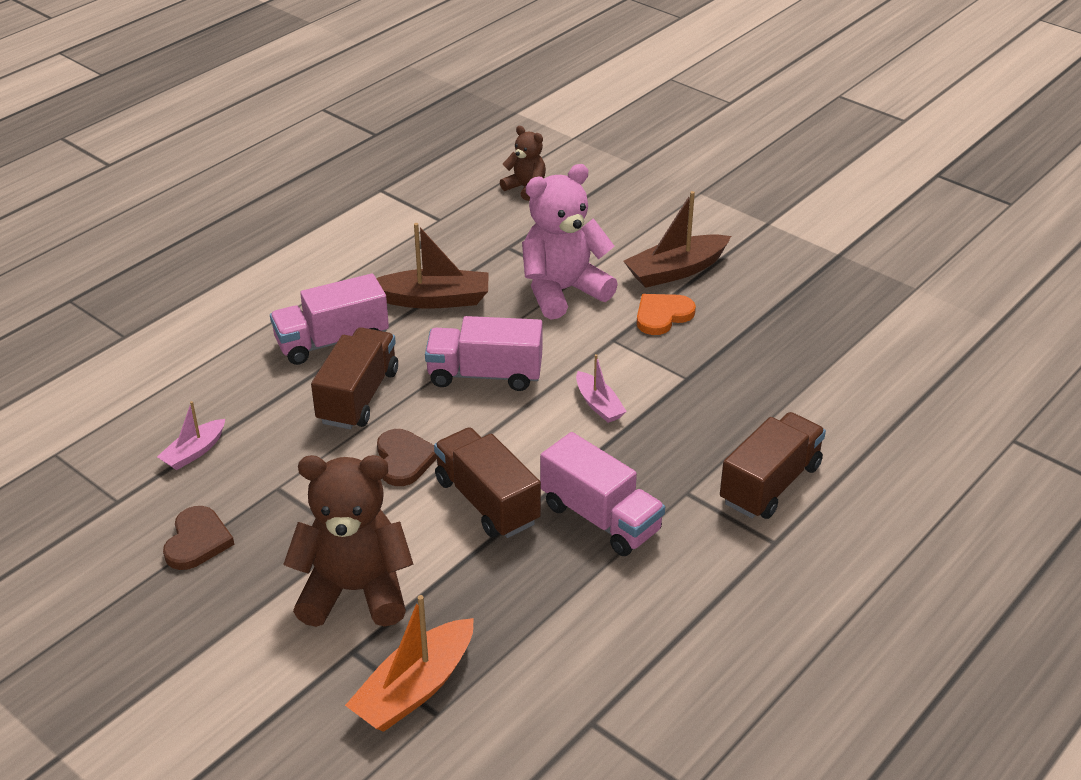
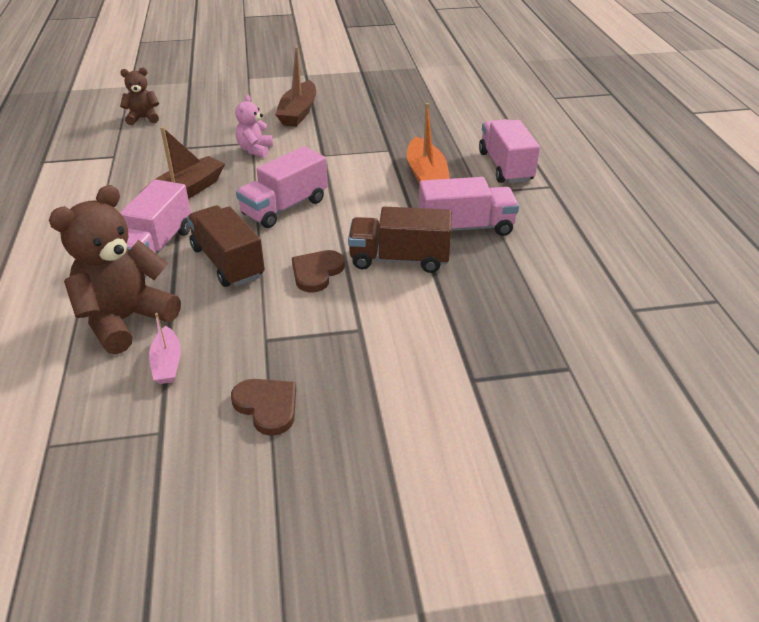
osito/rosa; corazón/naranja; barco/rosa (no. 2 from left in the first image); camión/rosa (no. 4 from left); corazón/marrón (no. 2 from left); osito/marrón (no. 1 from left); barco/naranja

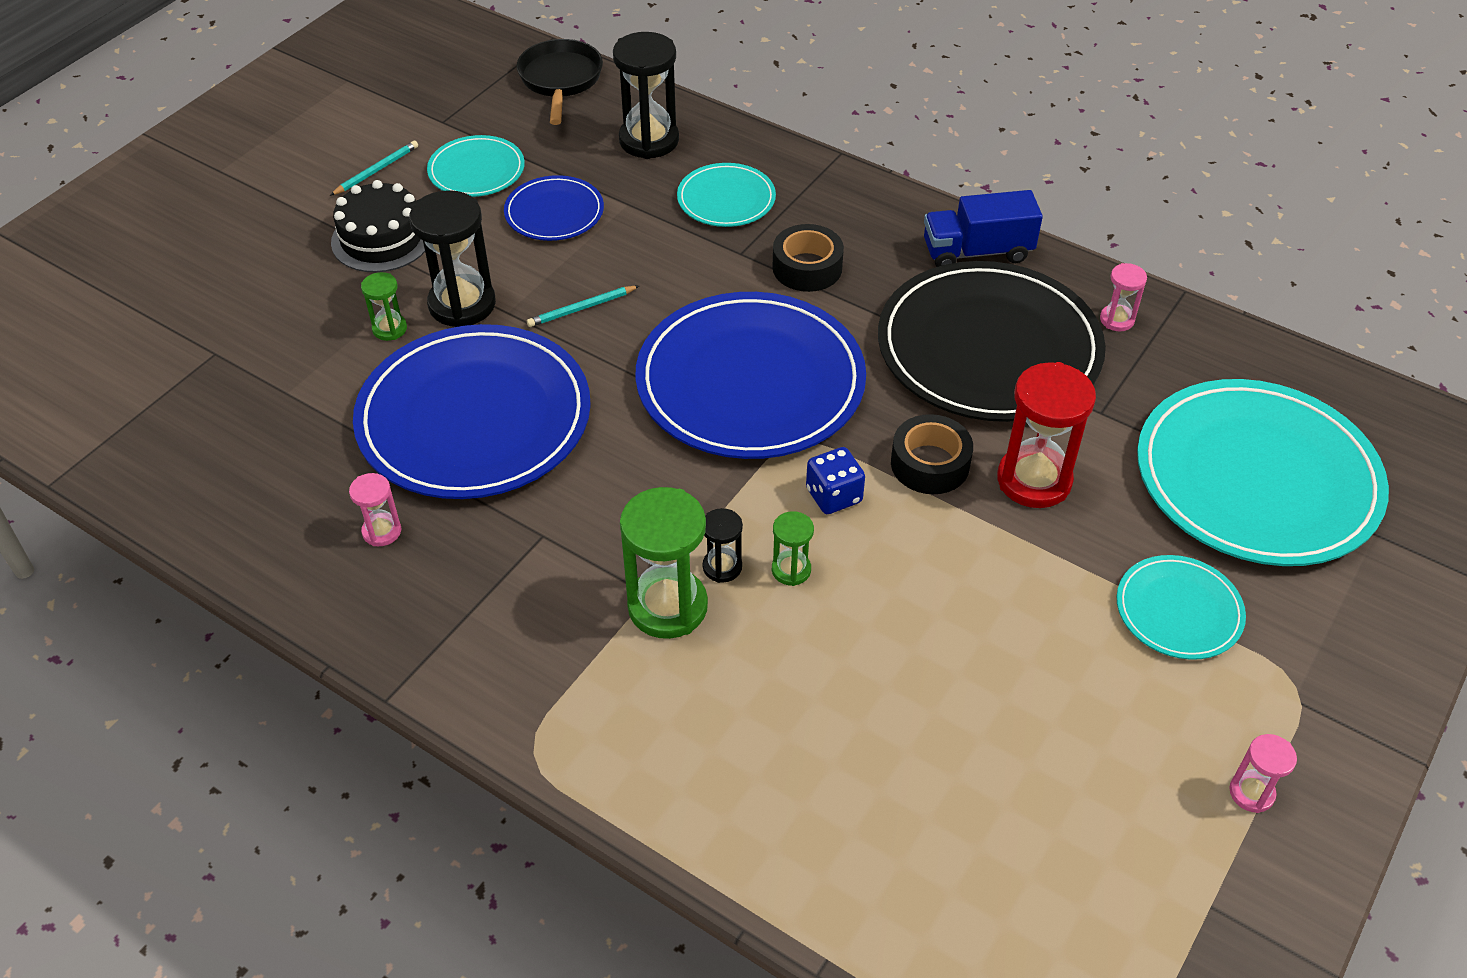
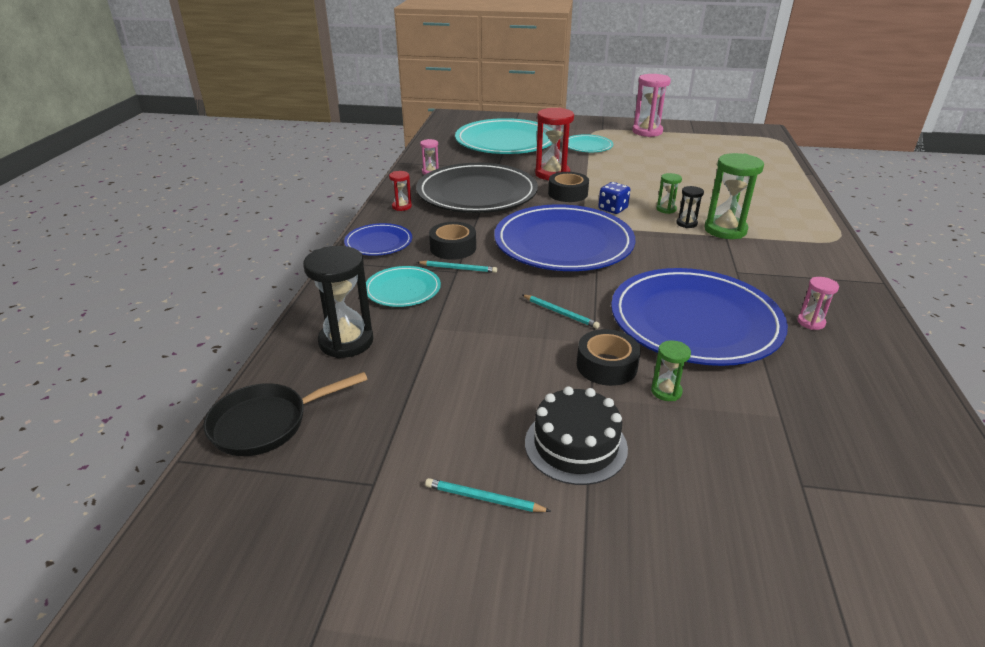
plato/turquesa (no. 1 from left in the first image); plato/azul (no. 1 from left); cinta adhesiva/negro (no. 3 from left); reloj de arena/rojo (no. 1 from left); reloj de arena/rosa (no. 2 from left); lápiz/turquesa (no. 1 from left)

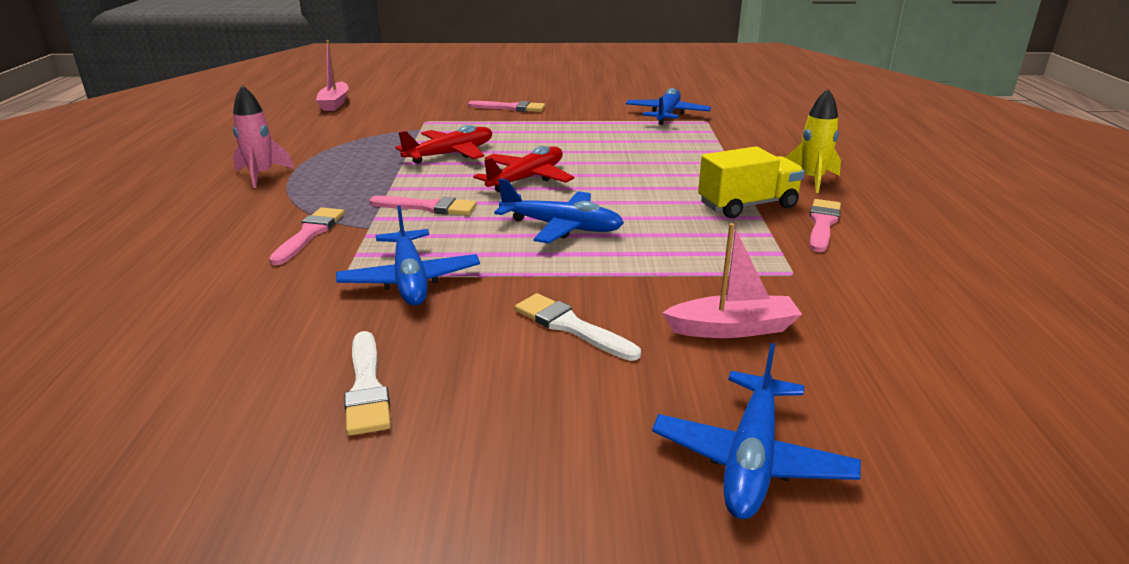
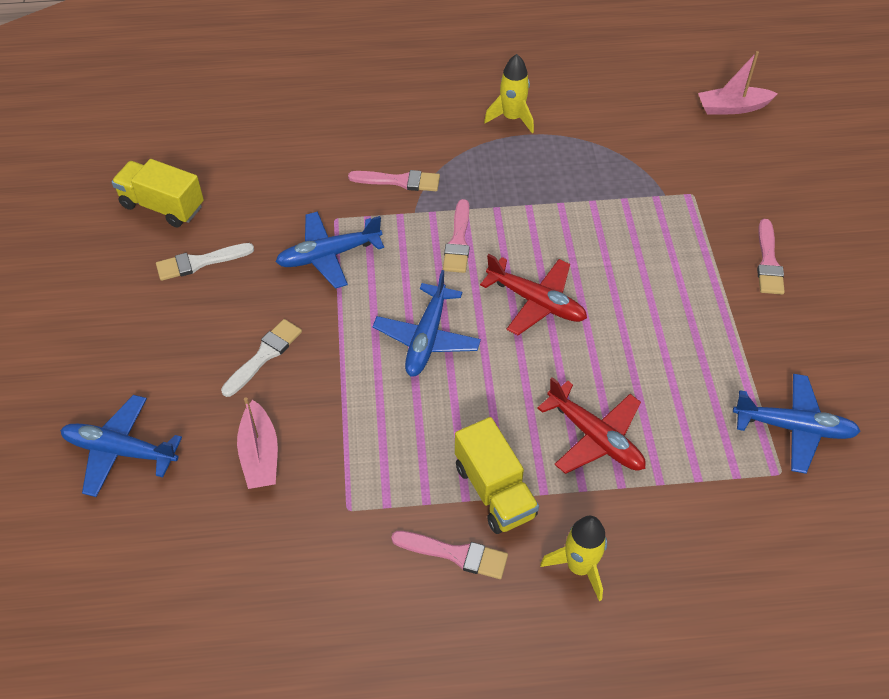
cohete/amarillo (no. 1 from left); avión/rojo (no. 2 from left); camión/amarillo (no. 1 from left)

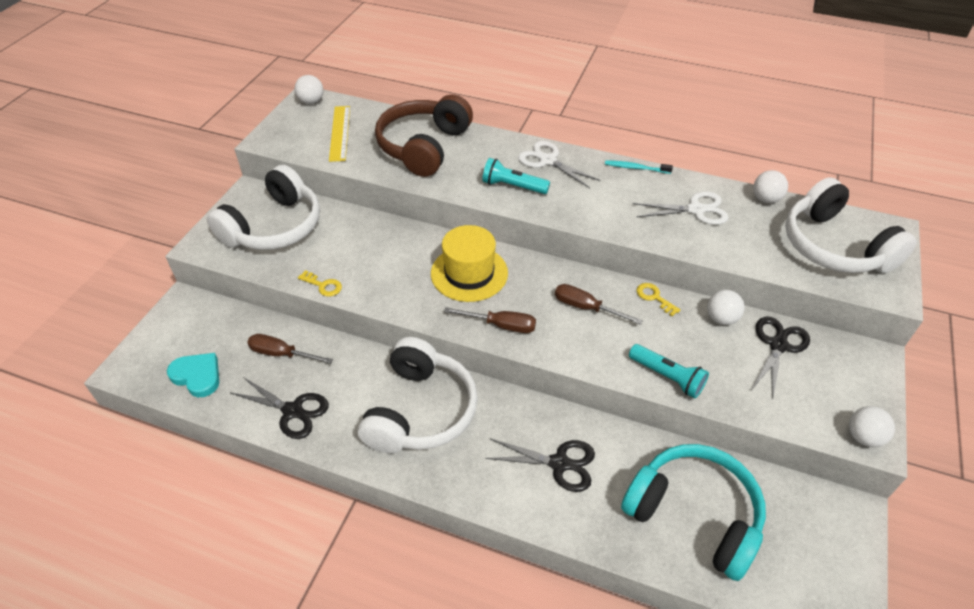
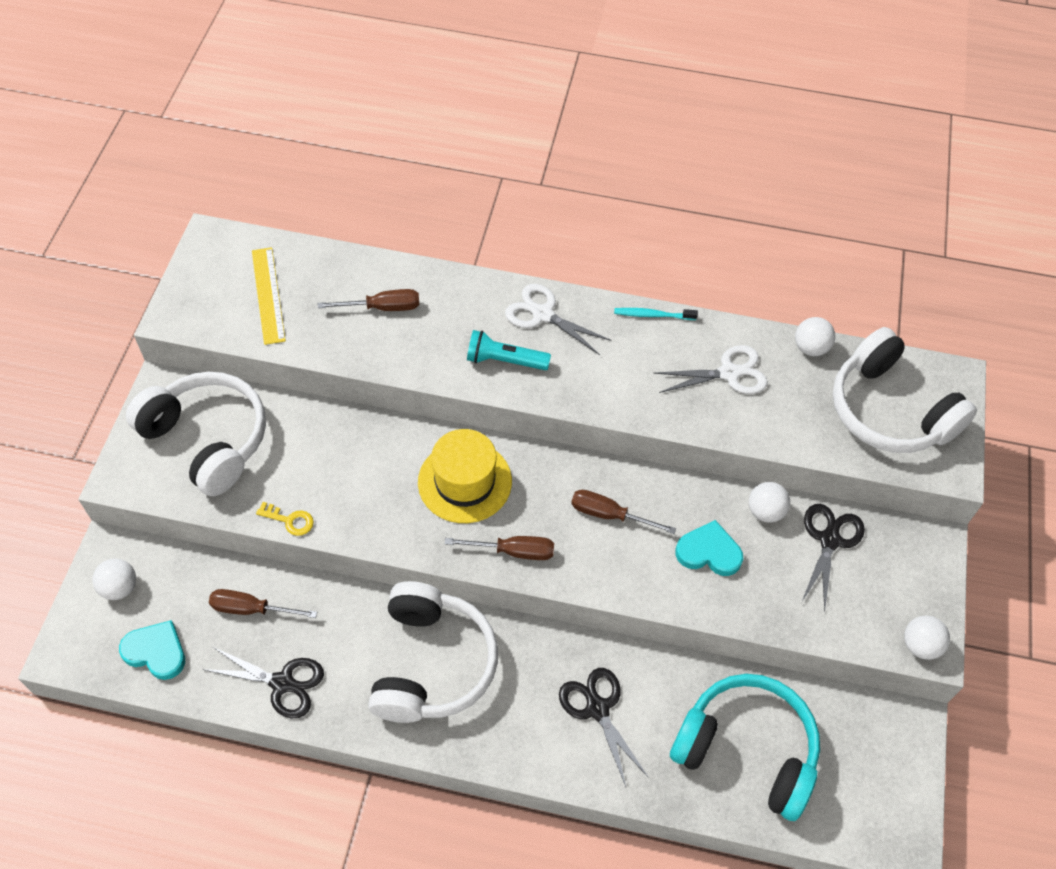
pelota/blanco (no. 1 from left); destornillador/marrón (no. 2 from left); auriculares/blanco (no. 1 from left); llave/amarillo (no. 2 from left in the first image); lámpara de mano/turquesa (no. 2 from left in the first image); tijeras/negro (no. 2 from left); corazón/turquesa (no. 2 from left)

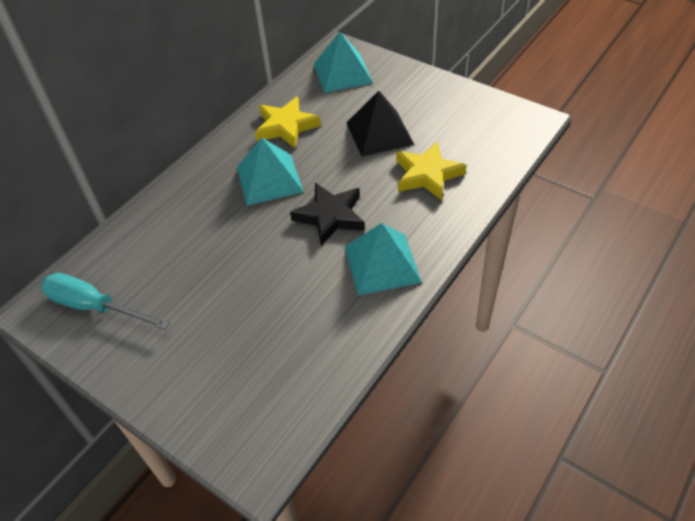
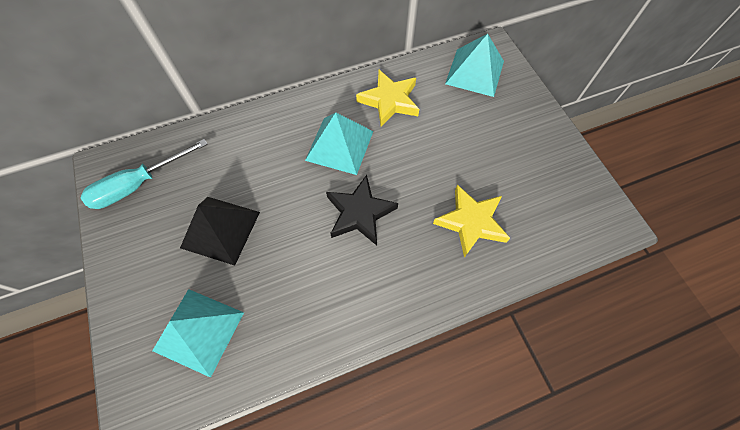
pirámide/negro; pirámide/turquesa (no. 1 from left); destornillador/turquesa

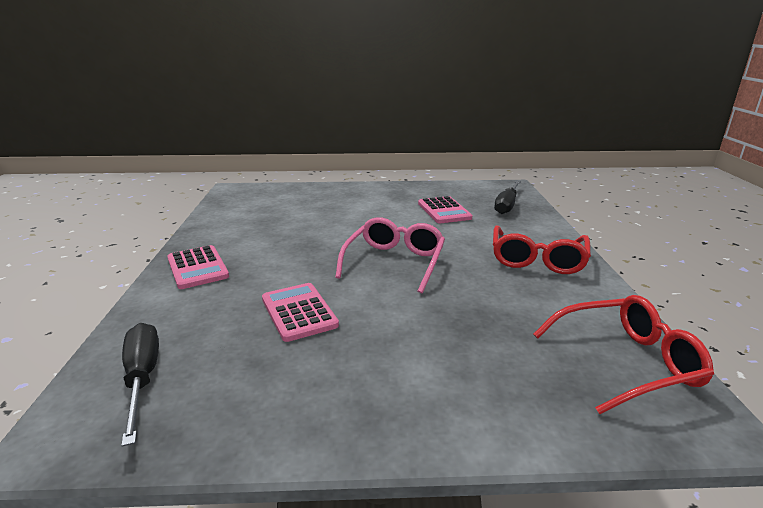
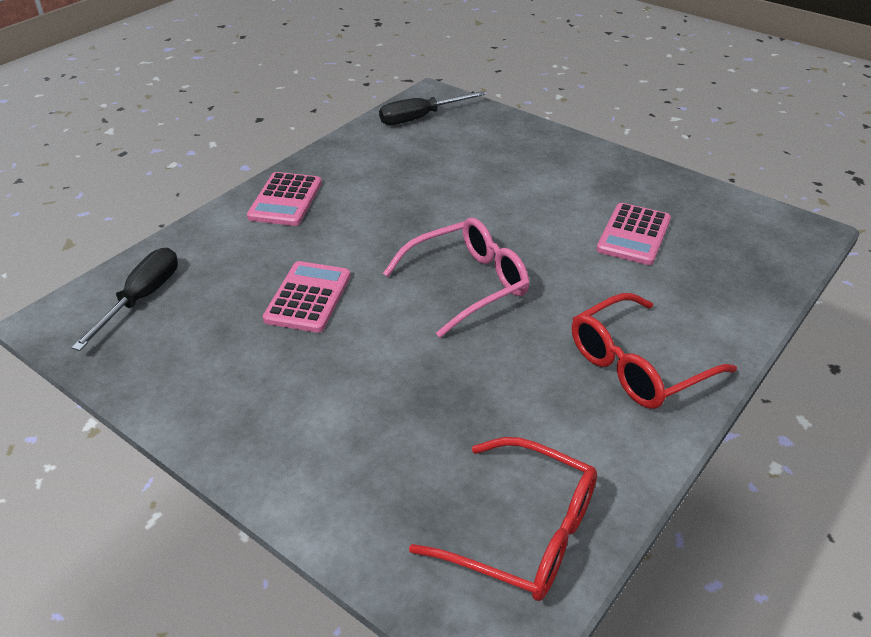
destornillador/negro (no. 2 from left)

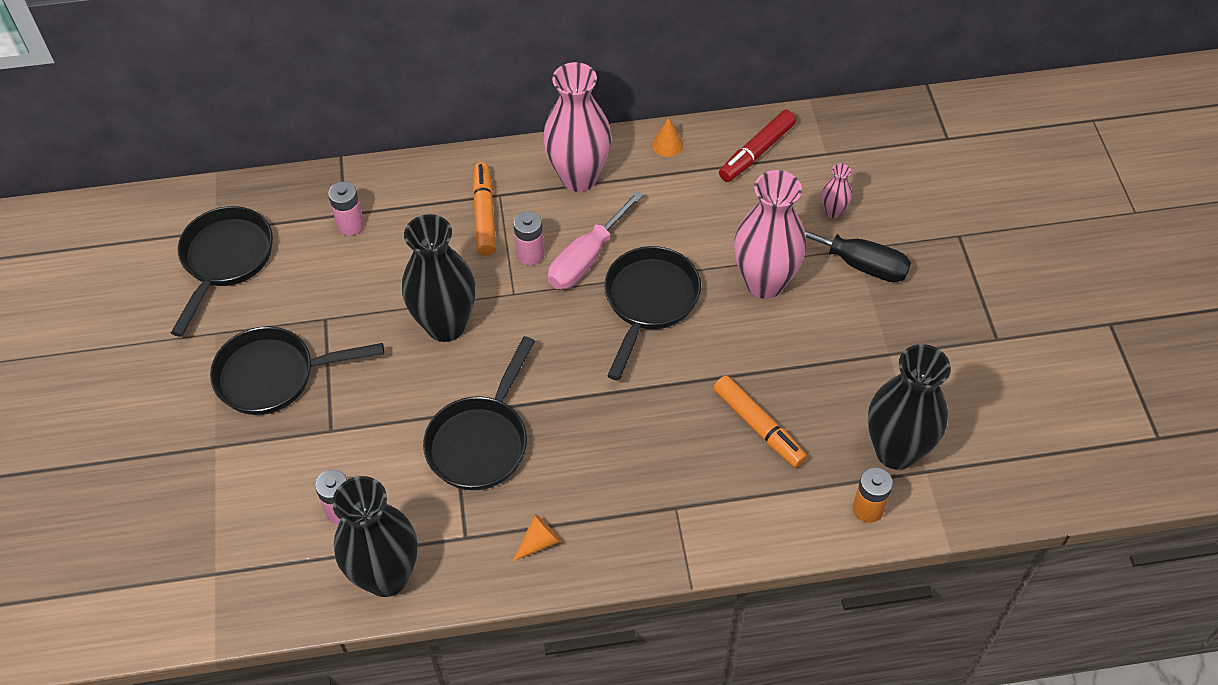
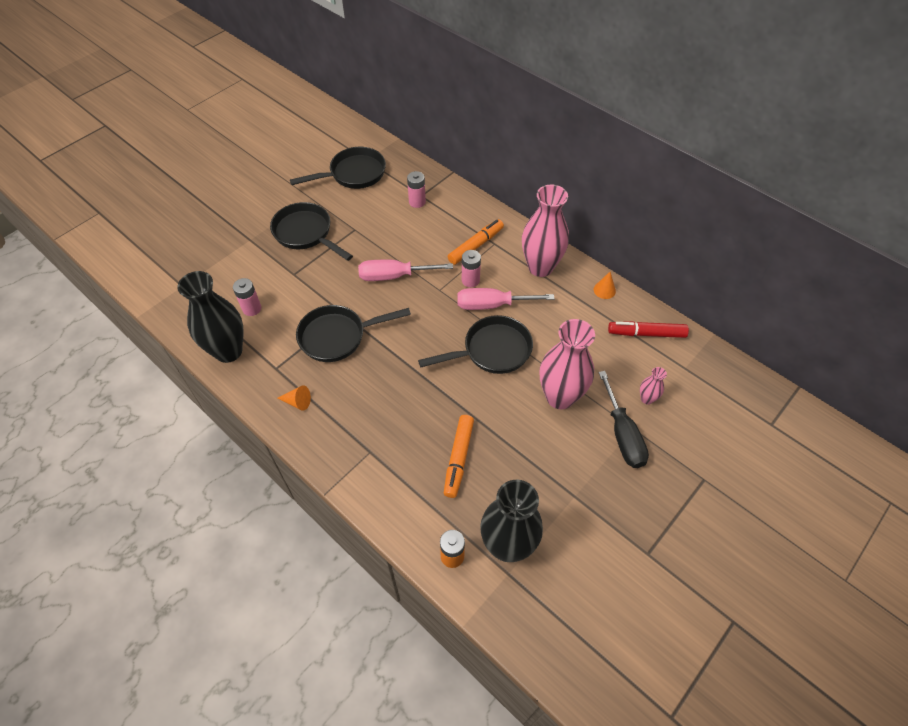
destornillador/rosa (no. 1 from left)

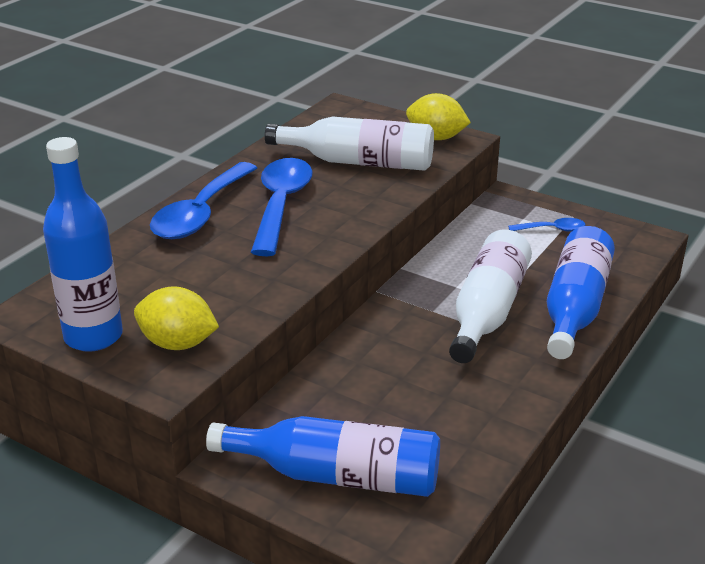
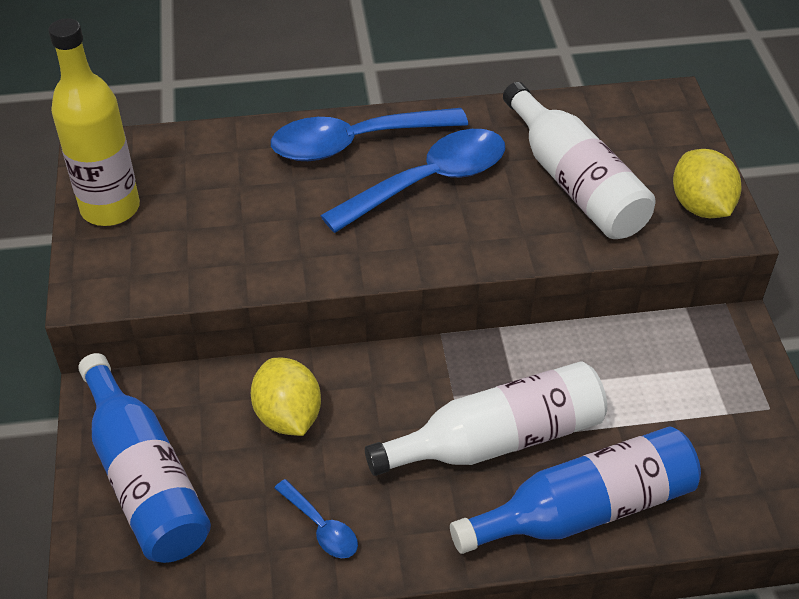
botella/amarillo; cuchara/azul (no. 1 from left); limón/amarillo (no. 1 from left)

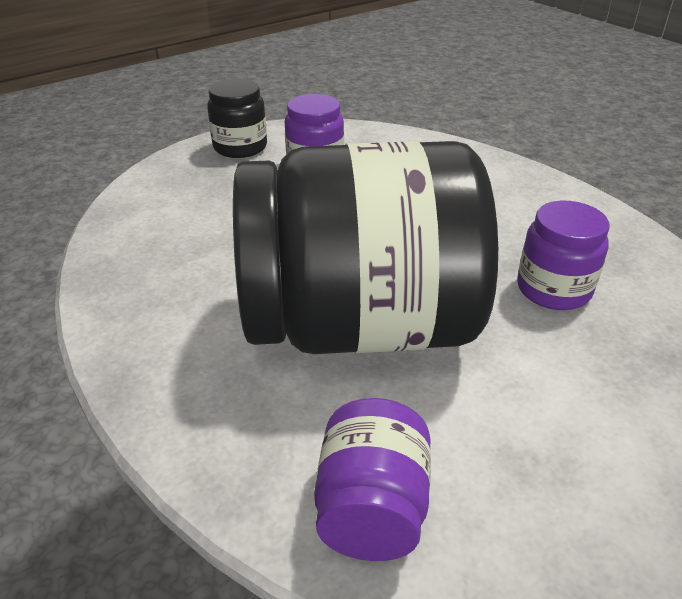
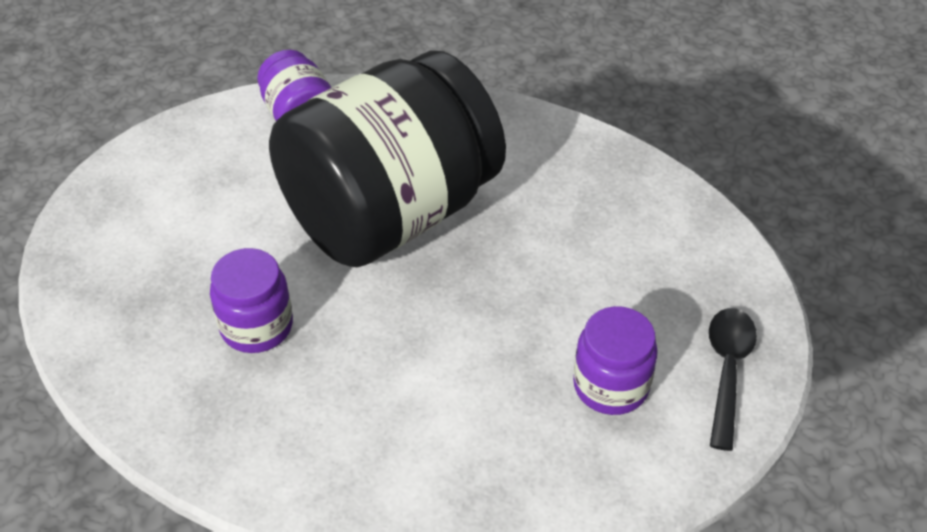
cuchara/negro

